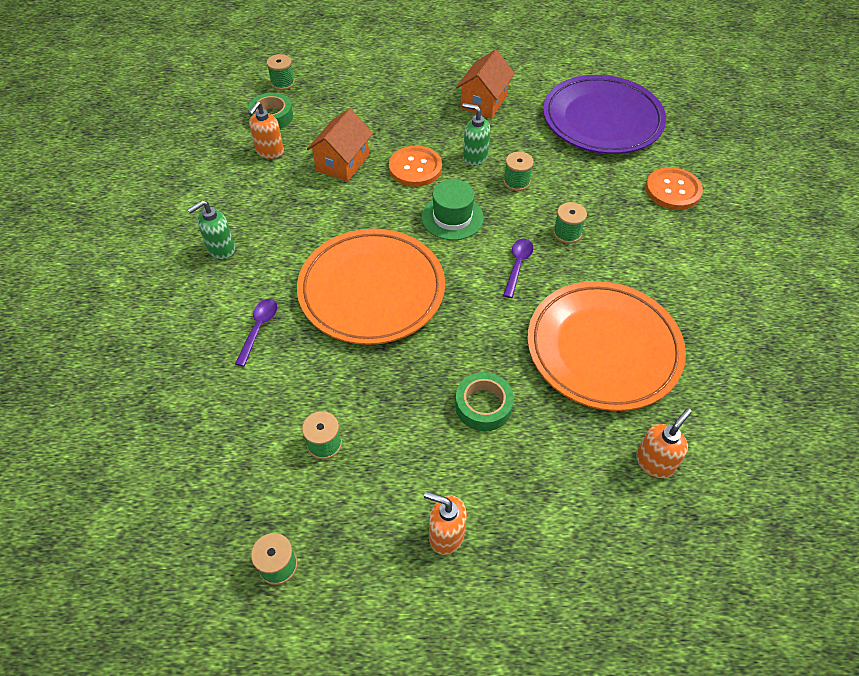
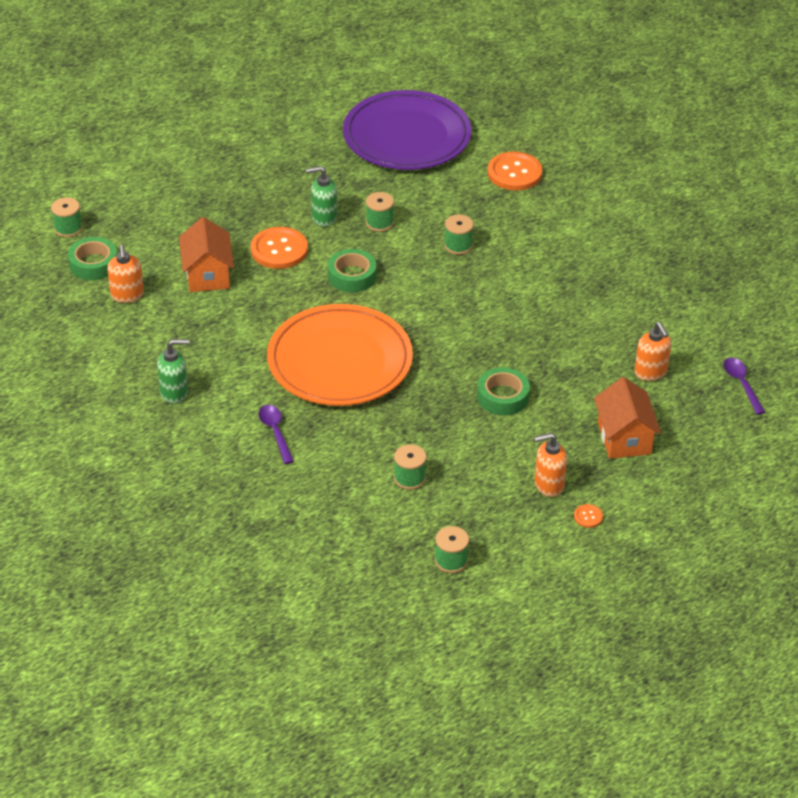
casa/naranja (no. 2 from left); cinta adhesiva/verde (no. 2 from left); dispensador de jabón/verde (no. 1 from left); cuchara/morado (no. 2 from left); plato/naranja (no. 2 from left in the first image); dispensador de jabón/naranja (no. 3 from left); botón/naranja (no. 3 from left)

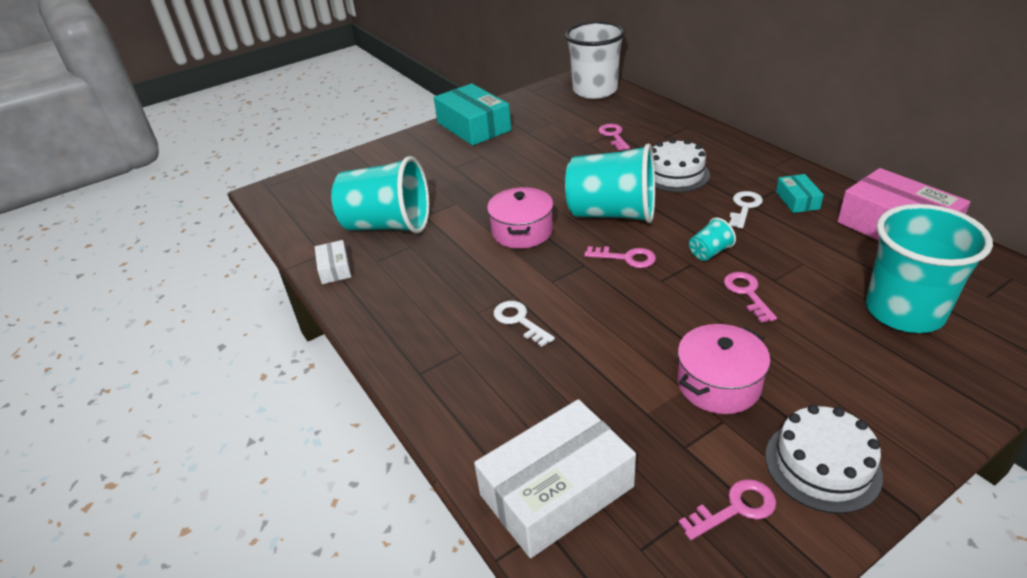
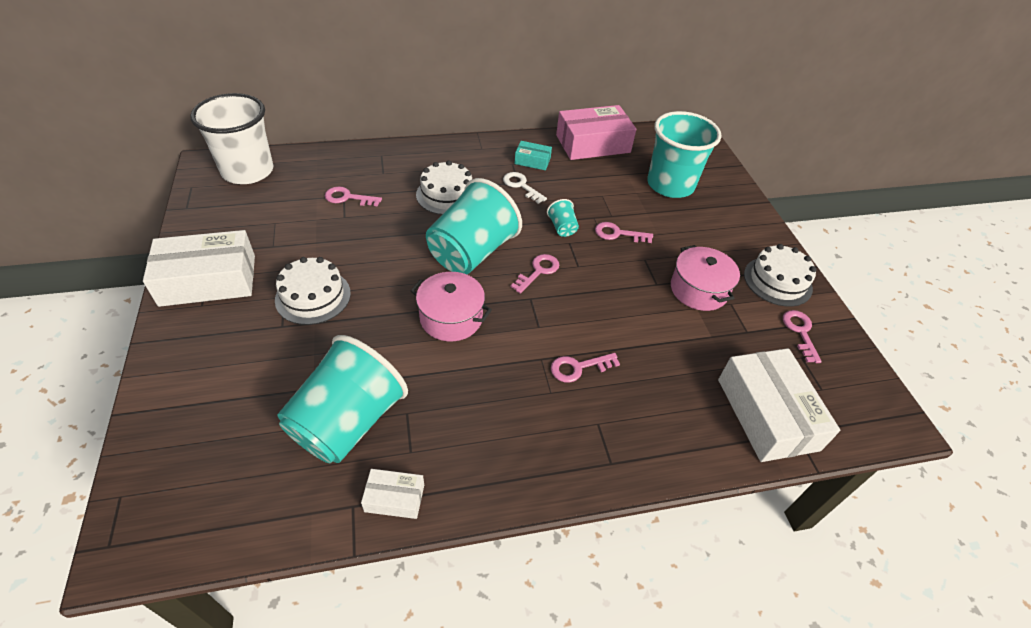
caja/blanco (no. 1 from left); llave/rosa (no. 3 from left); tarta/blanco (no. 1 from left)

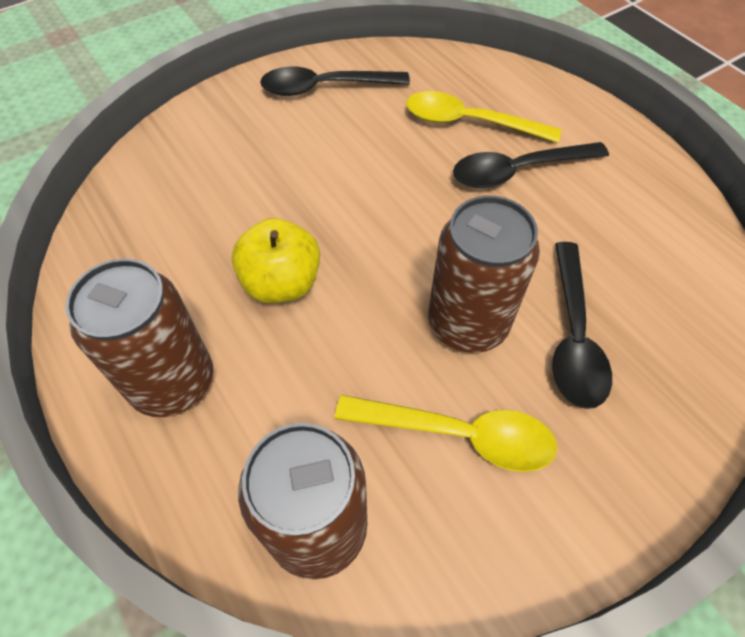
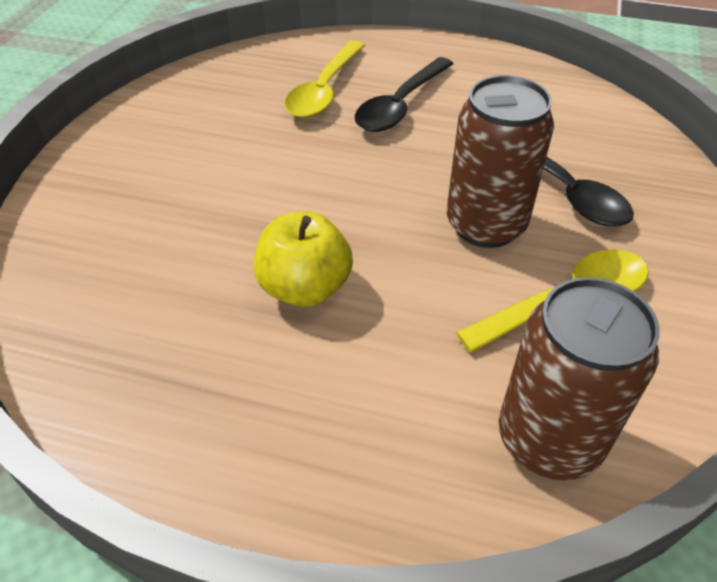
cuchara/negro (no. 1 from left in the first image); cuchara/amarillo (no. 1 from left); lata/marrón (no. 1 from left in the first image)

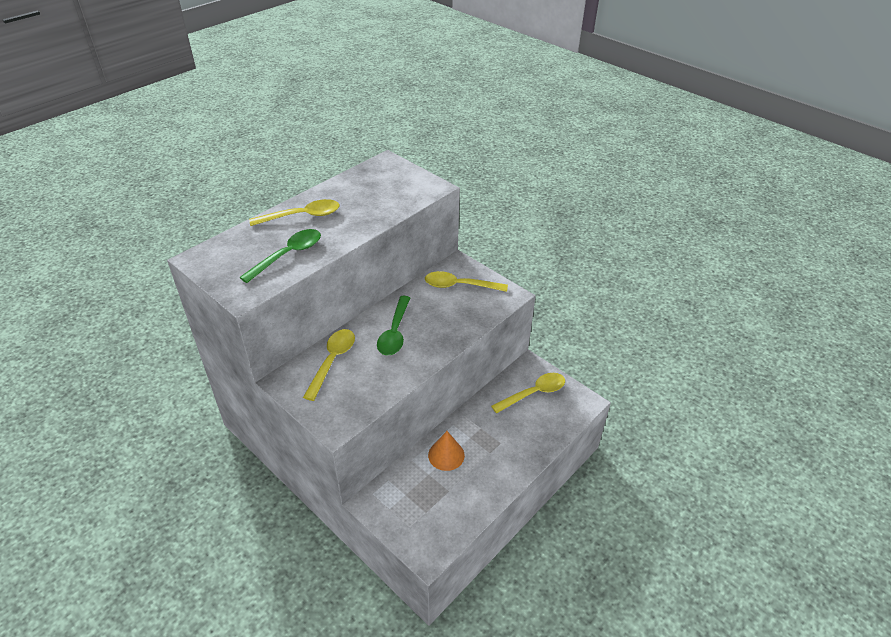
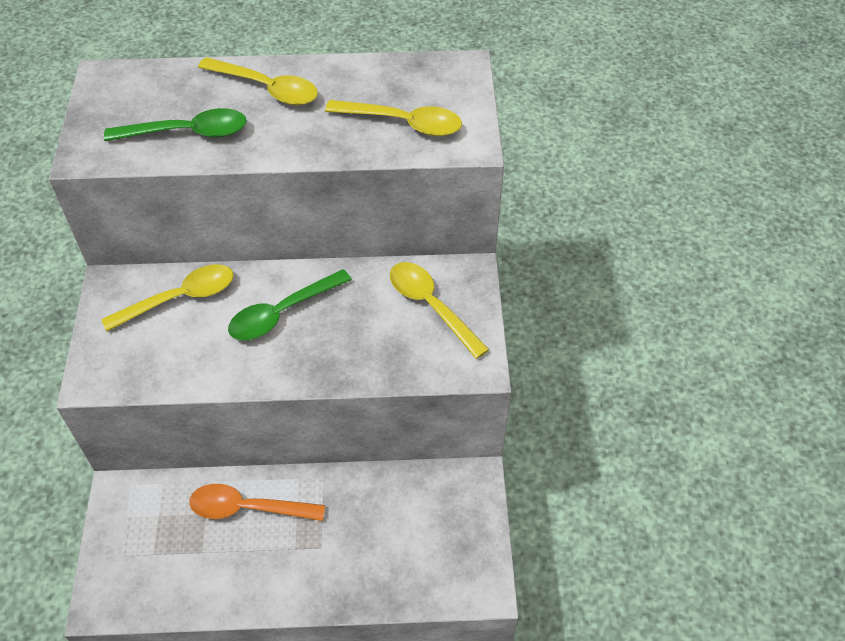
cuchara/amarillo (no. 3 from left); cuchara/naranja

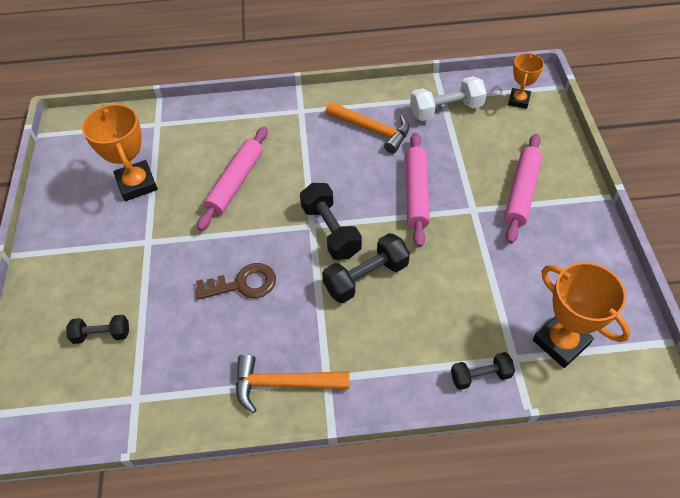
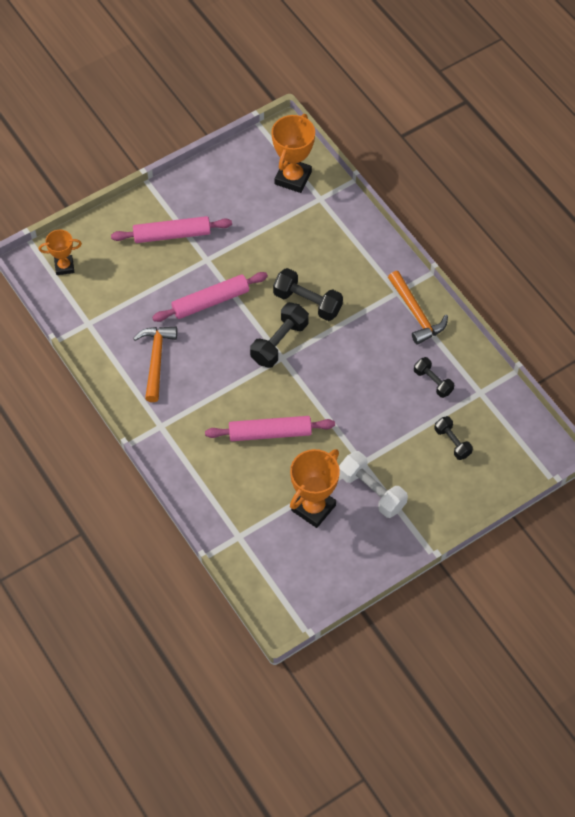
mancuerna/blanco; llave/marrón; mancuerna/negro (no. 3 from left)

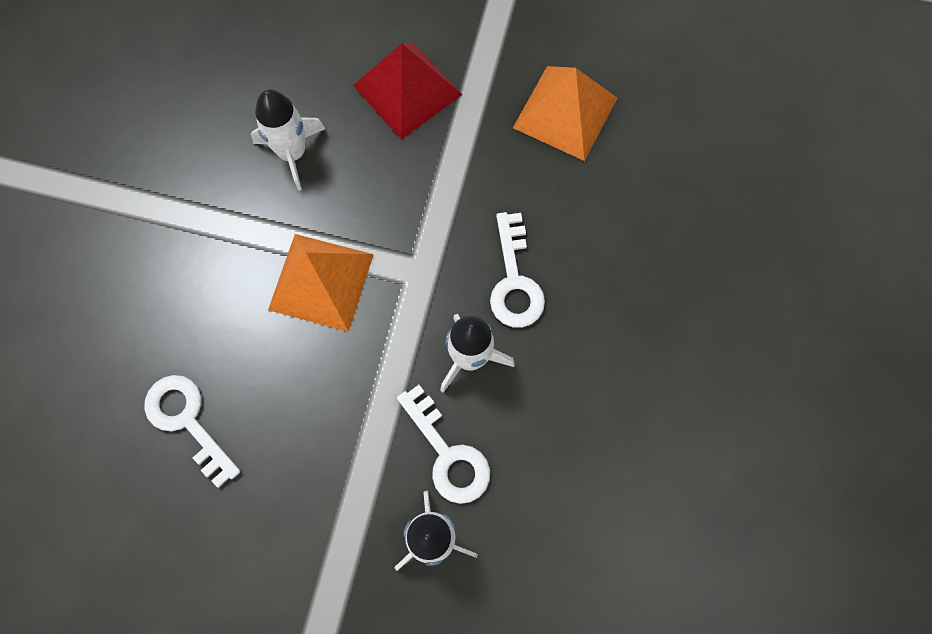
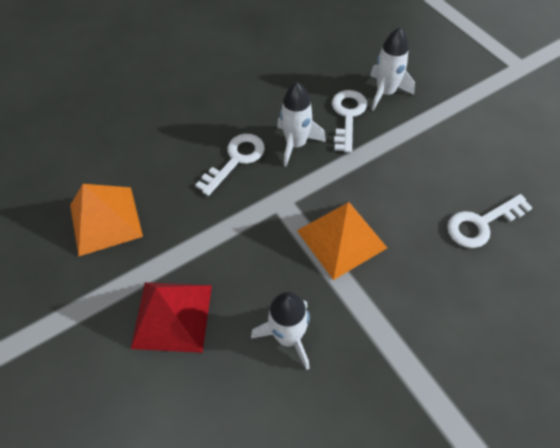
llave/blanco (no. 3 from left)

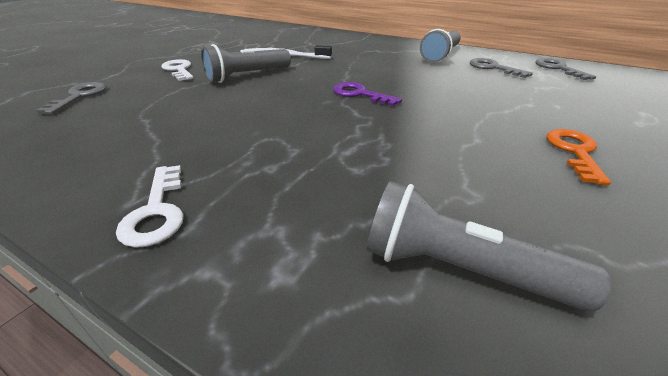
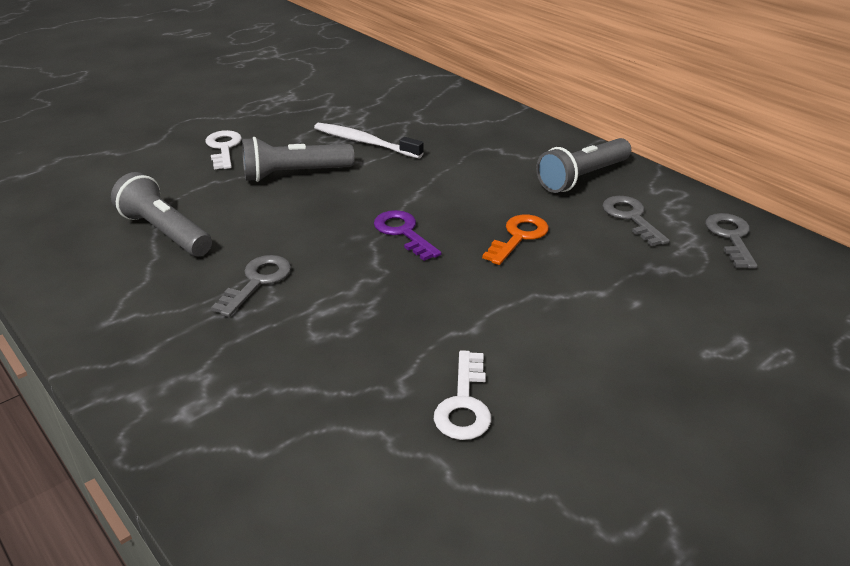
llave/gris (no. 1 from left); llave/naranja; llave/blanco (no. 2 from left); lámpara de mano/gris (no. 1 from left)

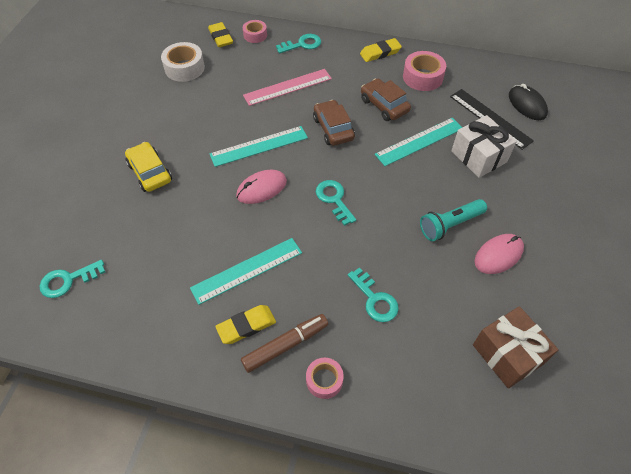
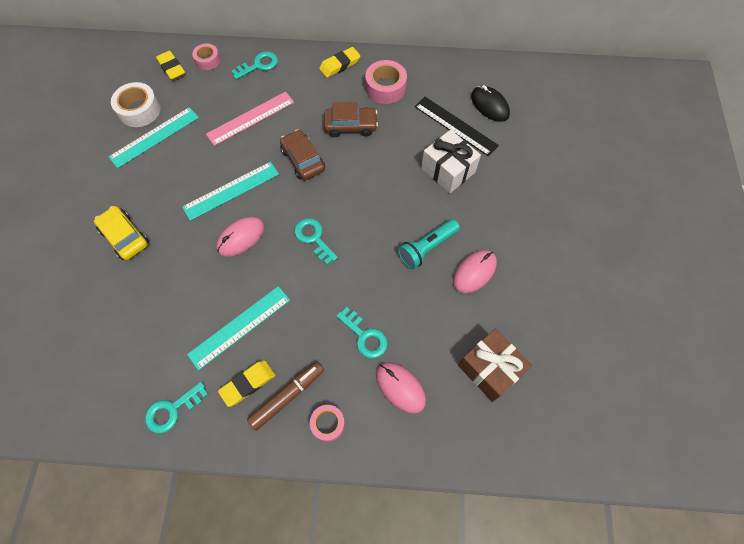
coche/marrón (no. 2 from left); regla/turquesa (no. 1 from left); llave/turquesa (no. 1 from left); ratón/rosa (no. 2 from left)

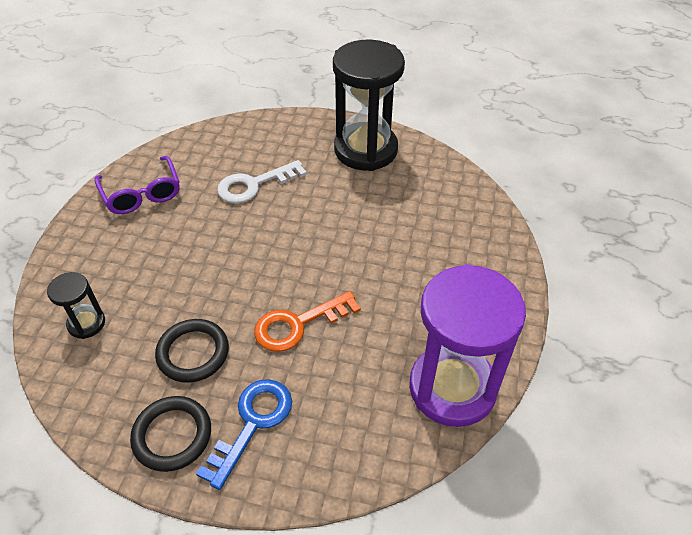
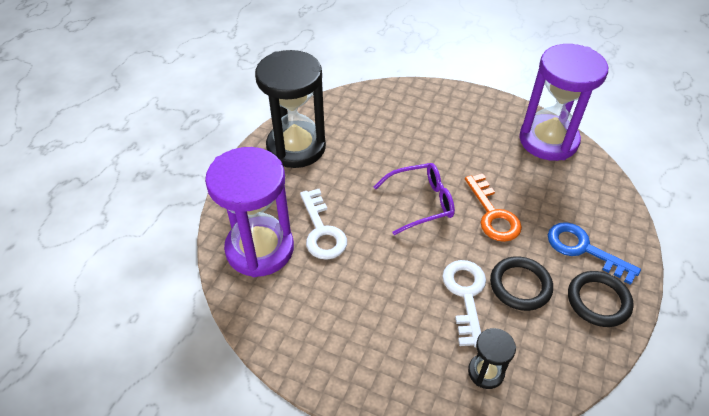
gafas/morado; reloj de arena/morado (no. 1 from left); llave/blanco (no. 2 from left)

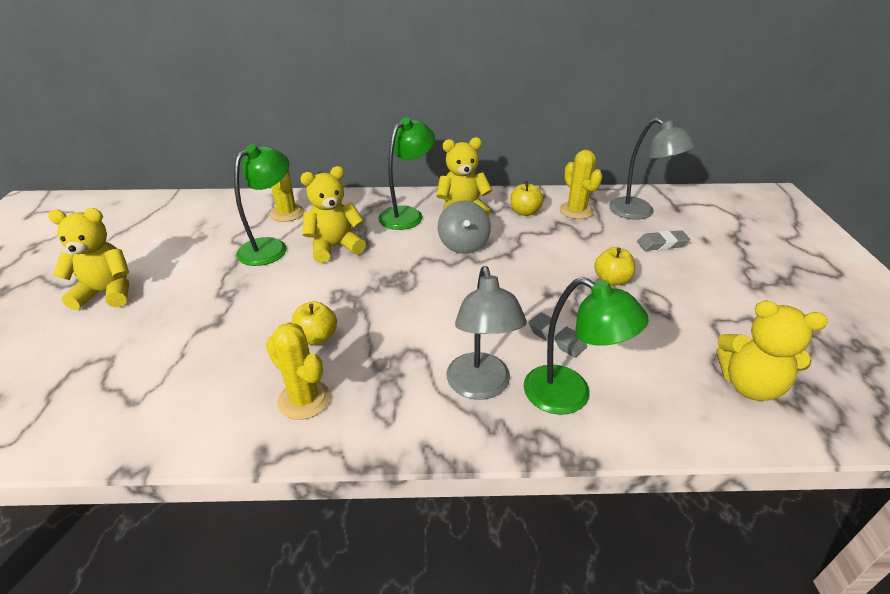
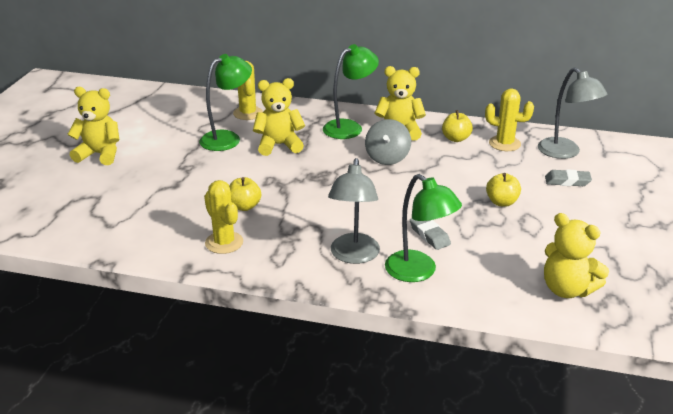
cactus/amarillo (no. 3 from left)

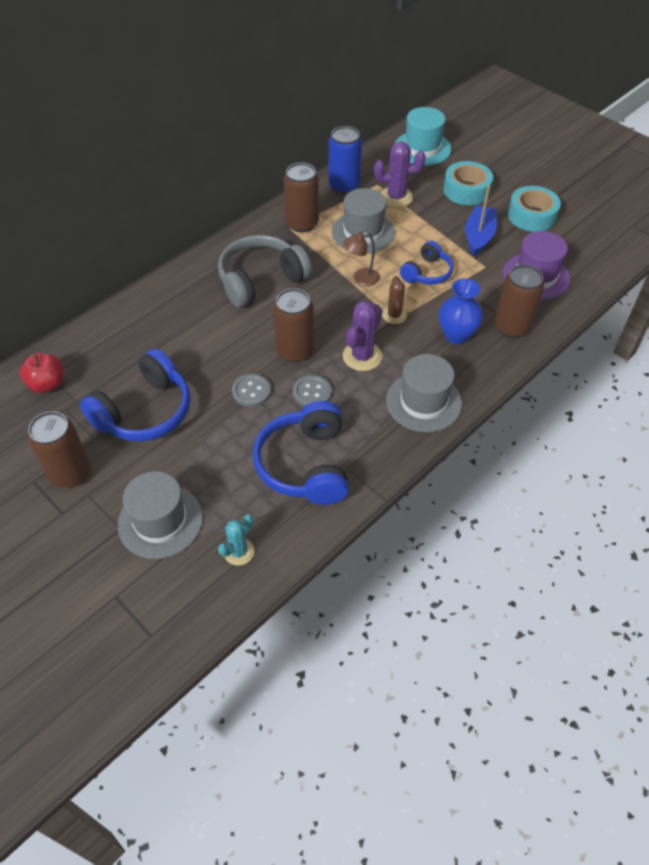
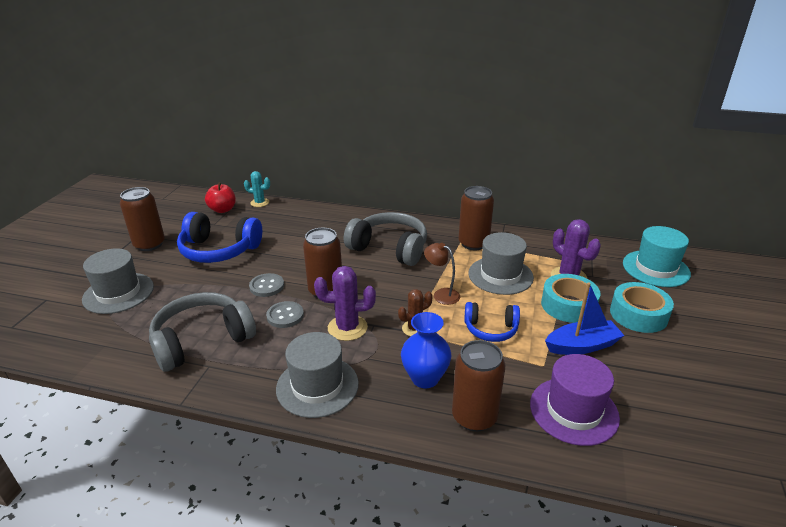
lata/azul; cinta adhesiva/turquesa (no. 1 from left); auriculares/gris (no. 1 from left); cactus/turquesa

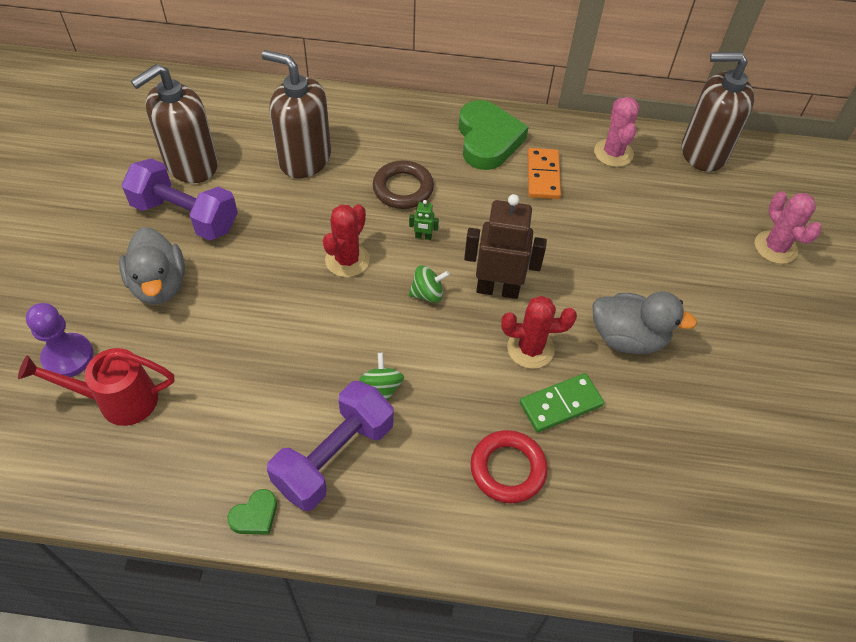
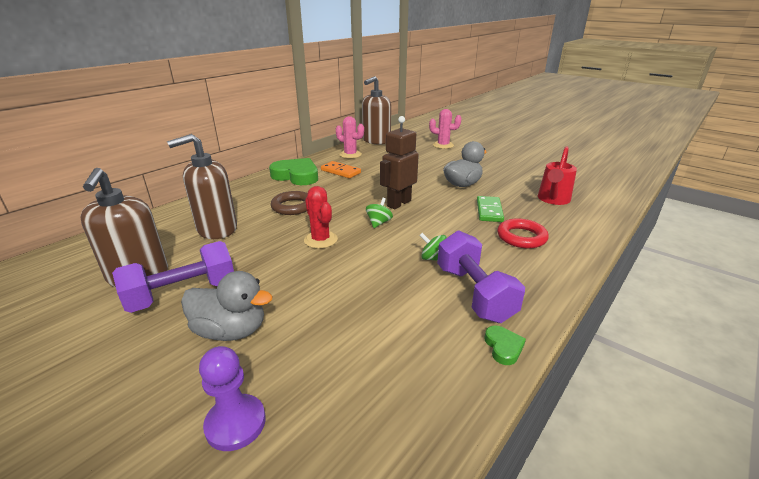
robot/verde; cactus/rojo (no. 2 from left in the first image); regadera/rojo

